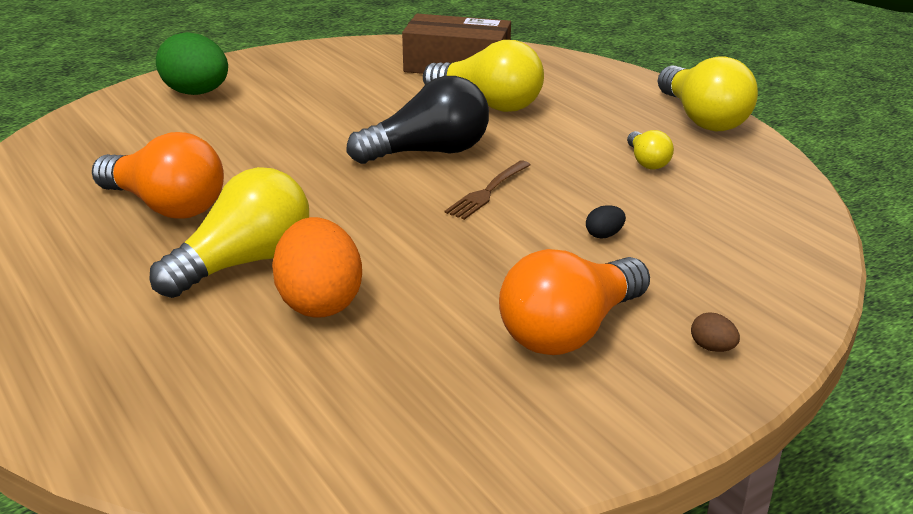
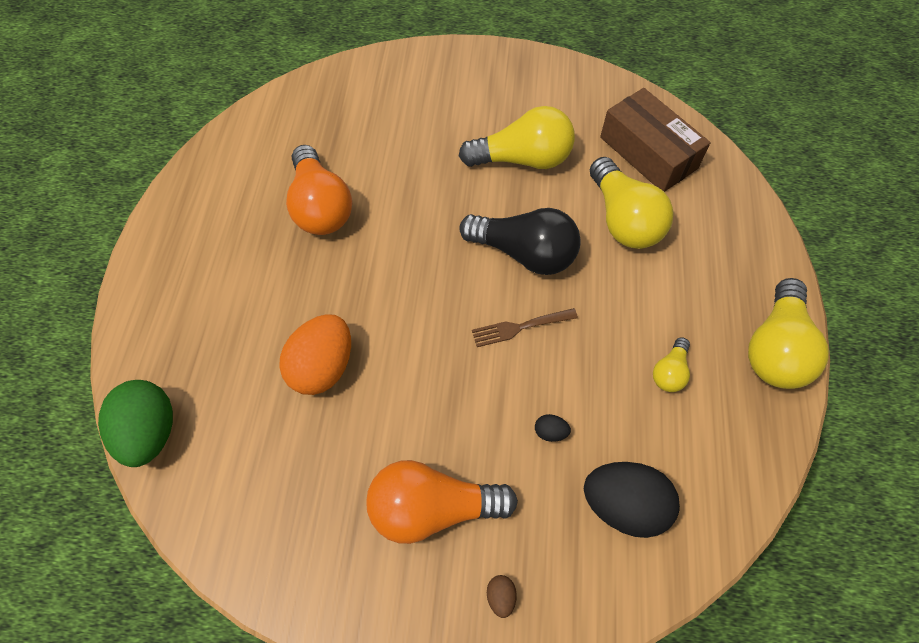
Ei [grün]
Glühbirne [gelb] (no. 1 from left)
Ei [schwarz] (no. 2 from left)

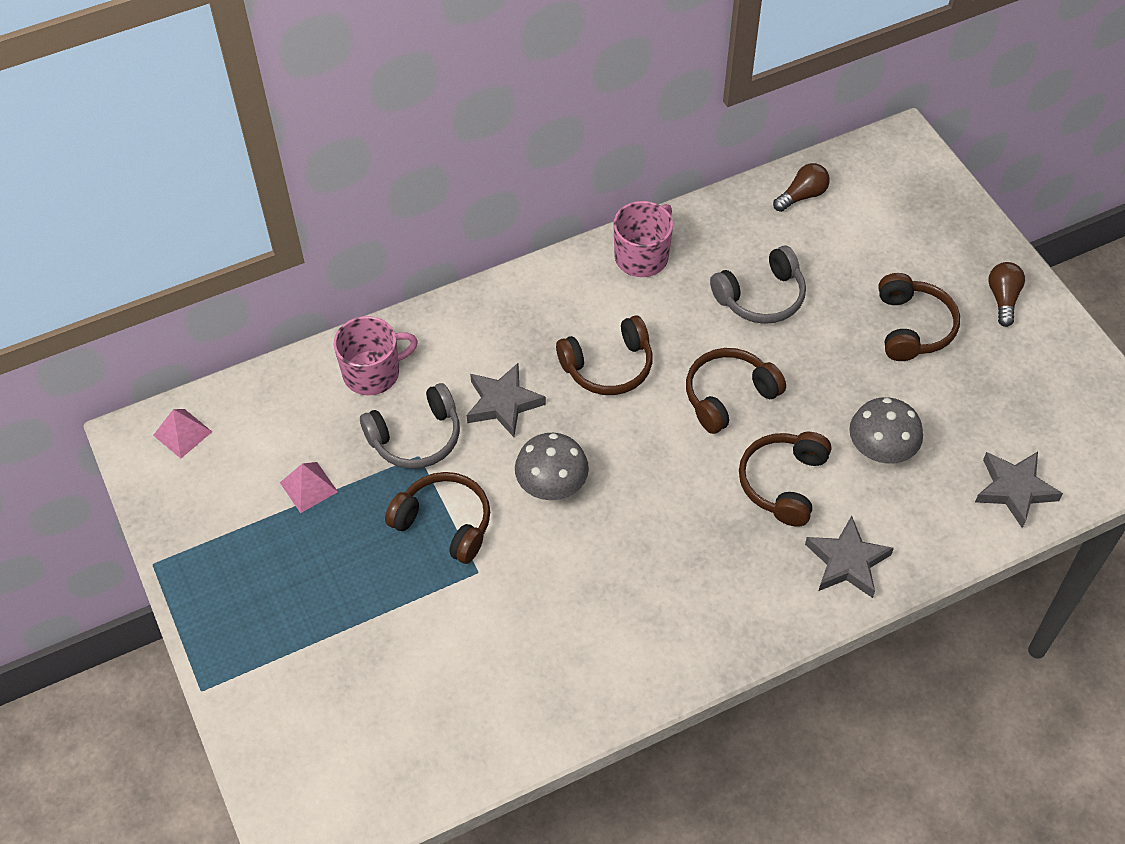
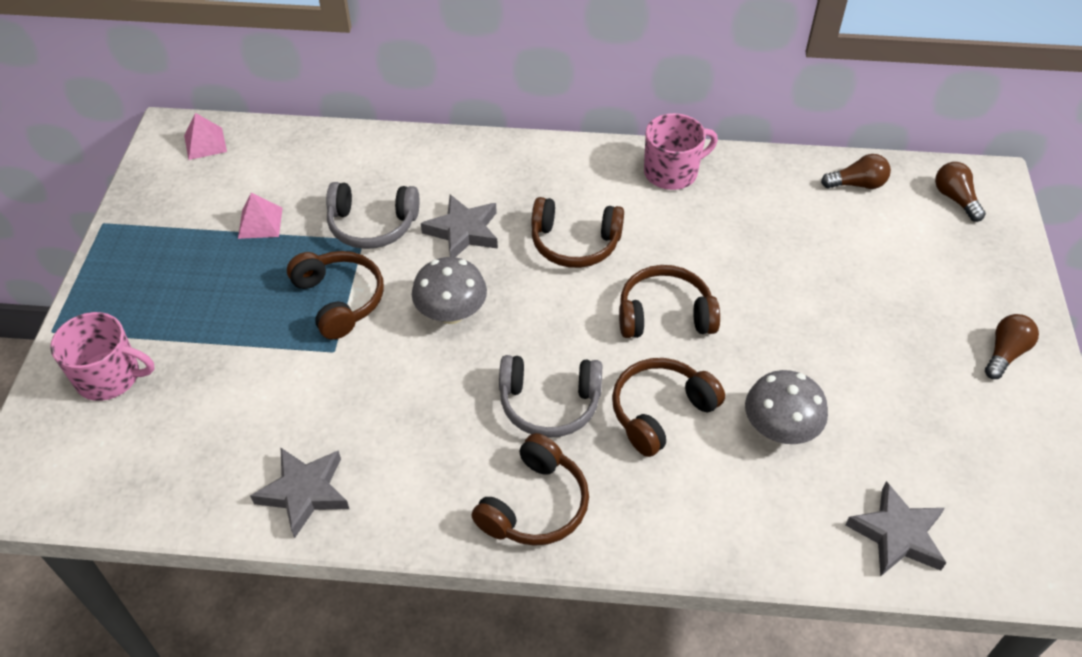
Kopfhörer [grau] (no. 2 from left)
Kopfhörer [braun] (no. 2 from left)
Tasse [rosa] (no. 1 from left)
Stern [grau] (no. 1 from left)
Glühbirne [braun] (no. 2 from left)

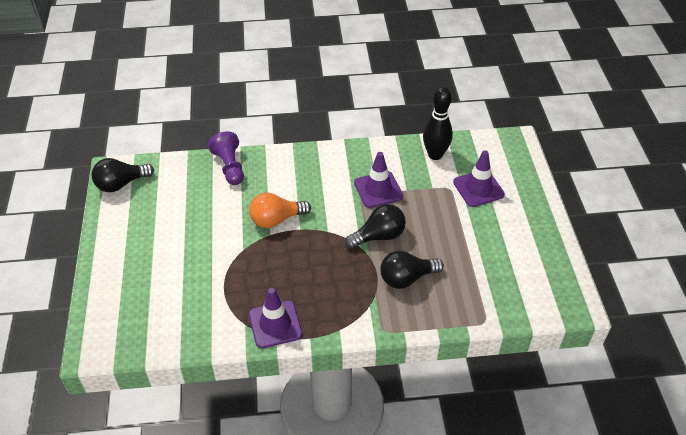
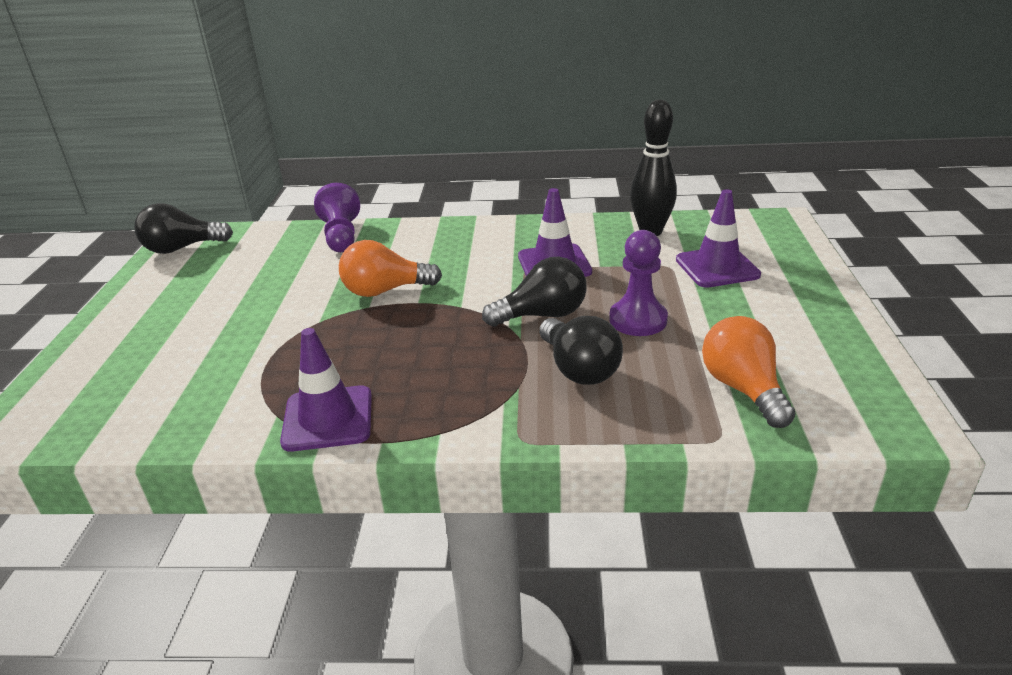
Glühbirne [schwarz] (no. 3 from left)
Bauer [lila] (no. 2 from left)
Glühbirne [orange] (no. 2 from left)

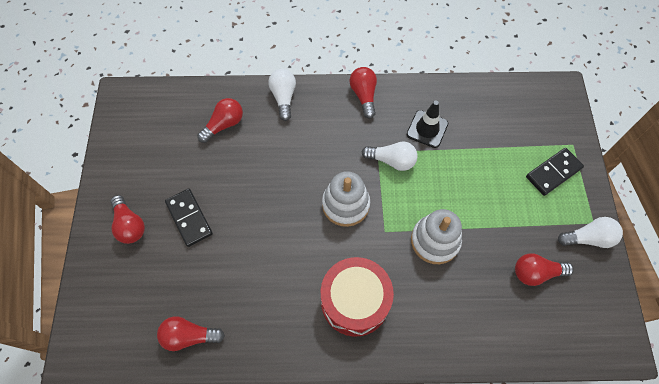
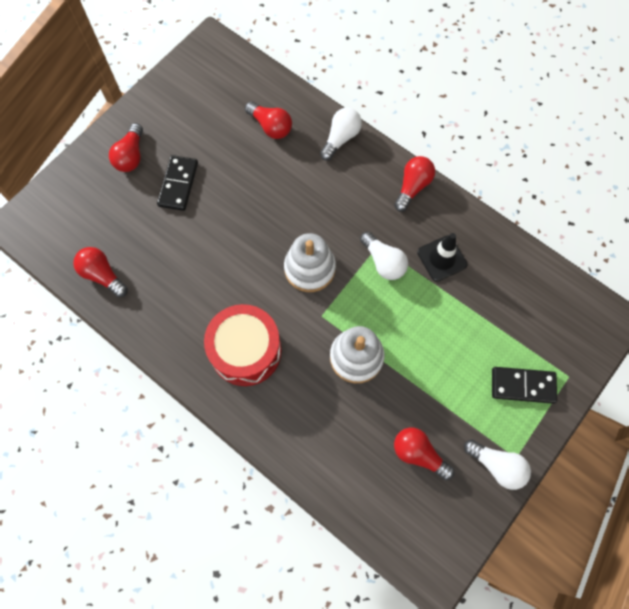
Glühbirne [rot] (no. 3 from left)

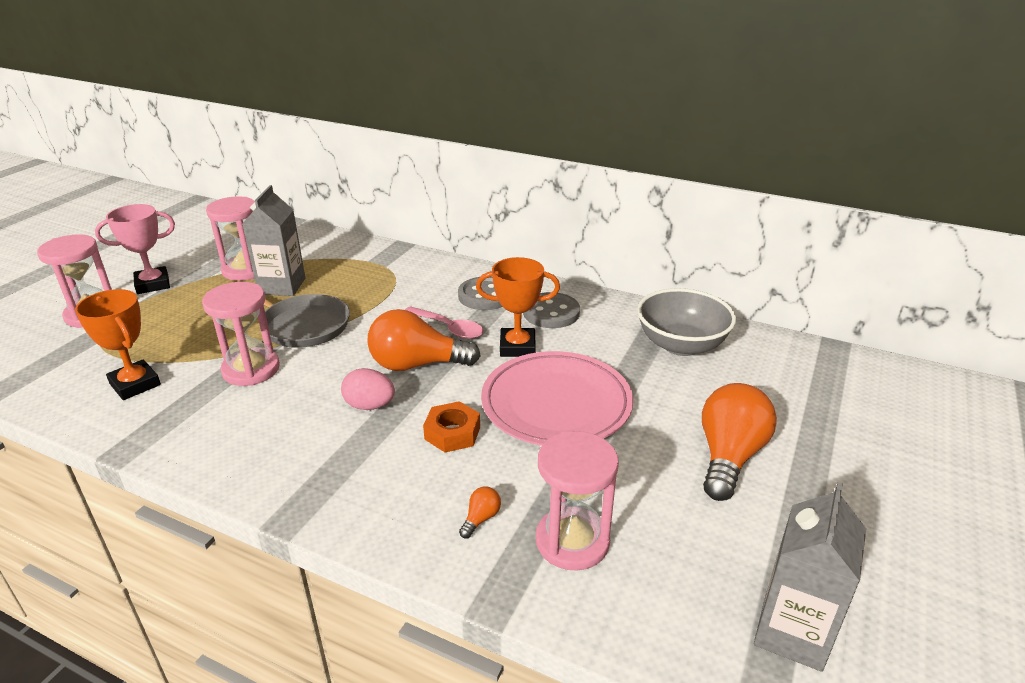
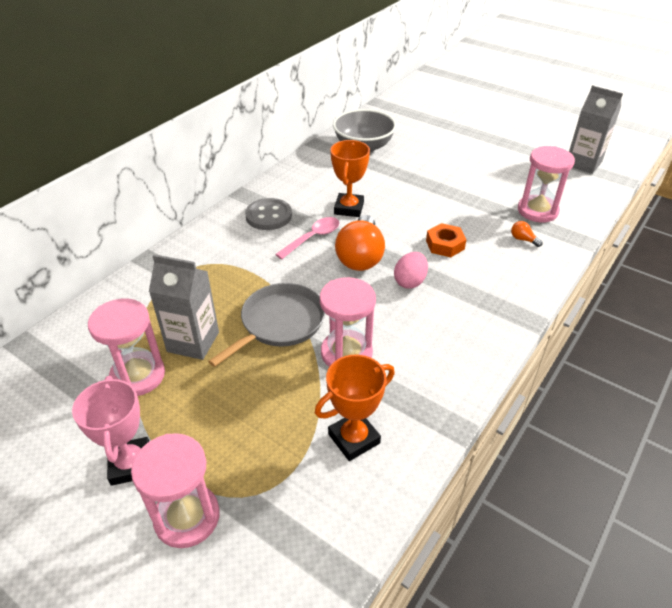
Knopf [grau] (no. 2 from left in the first image)
Teller [rosa]
Glühbirne [orange] (no. 3 from left in the first image)

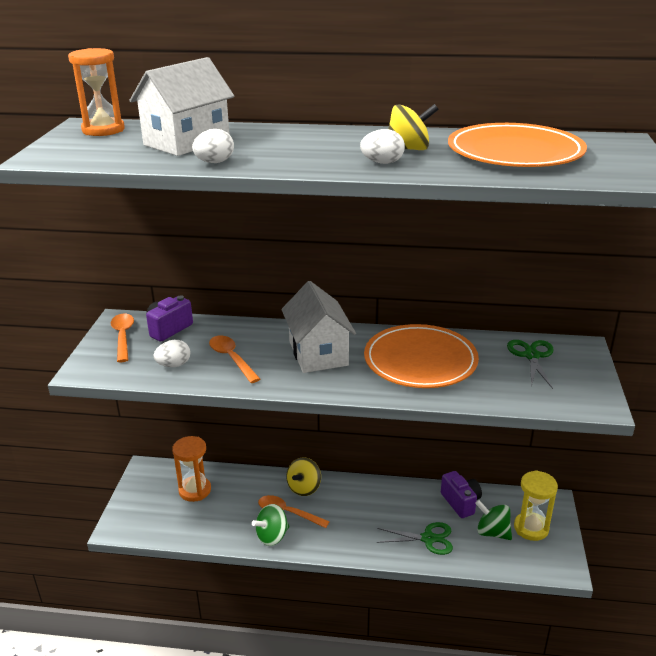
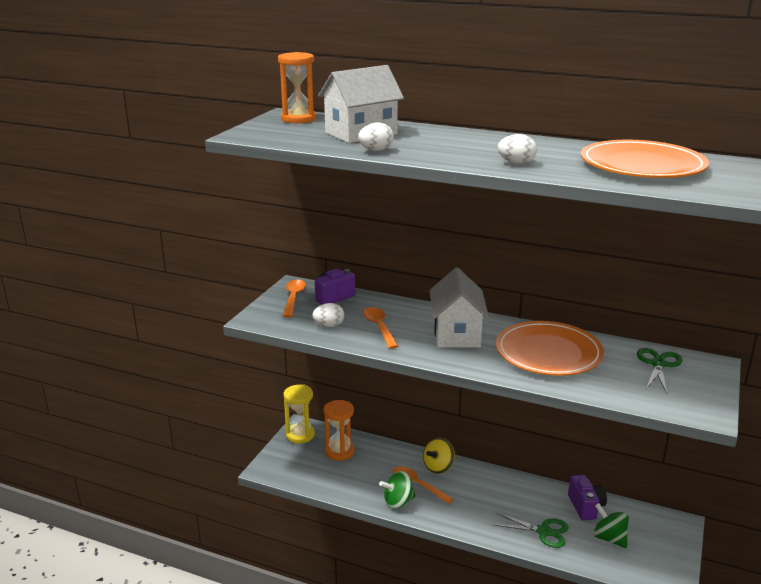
Kreisel [gelb] (no. 2 from left in the first image)
Sanduhr [gelb]

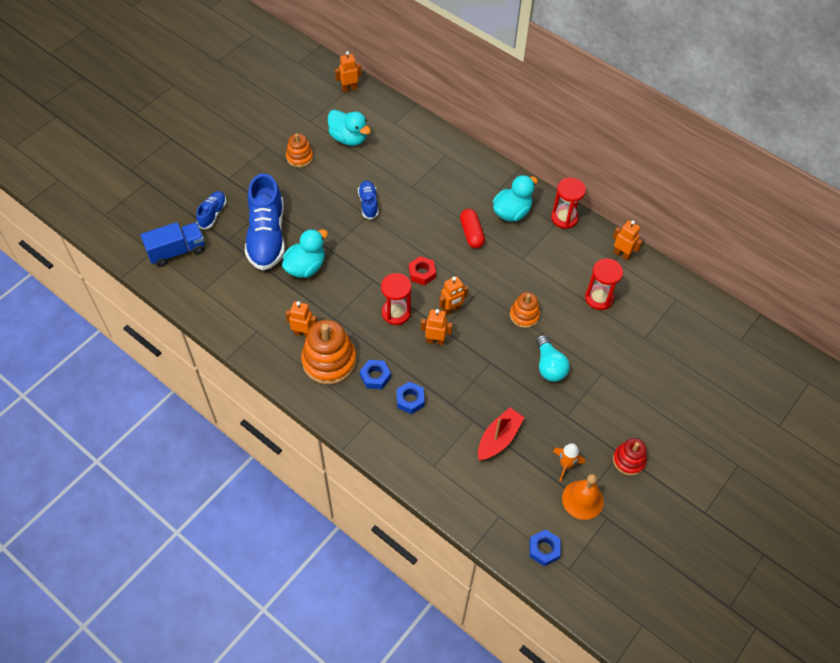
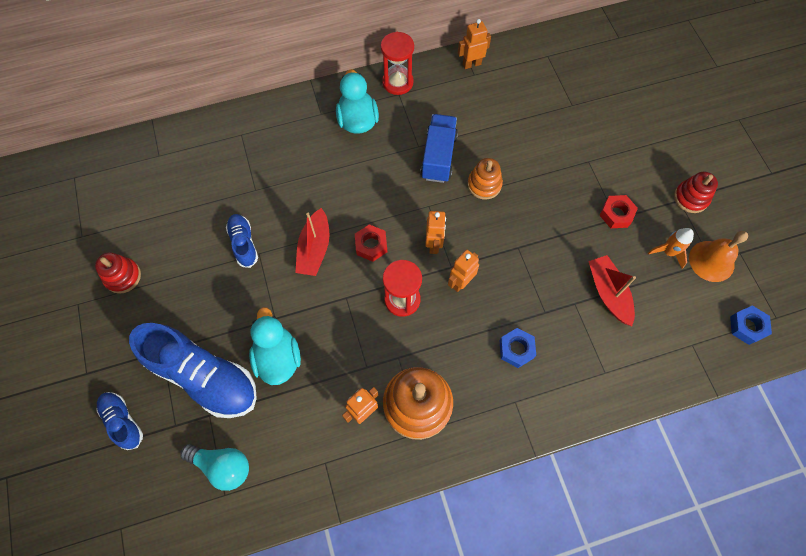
Roboter [orange] (no. 2 from left in the first image)
Ente [türkis] (no. 2 from left in the first image)
Stapelspielzeug [rot] (no. 1 from left)
Schuh [blau] (no. 3 from left)
Kapsel [rot]
Lastwagen [blau]
Sanduhr [rot] (no. 3 from left in the first image)
Glühbirne [türkis]
Sechskantmutter [blau] (no. 1 from left in the first image)
Sechskantmutter [rot] (no. 2 from left)
Boot [rot] (no. 1 from left)

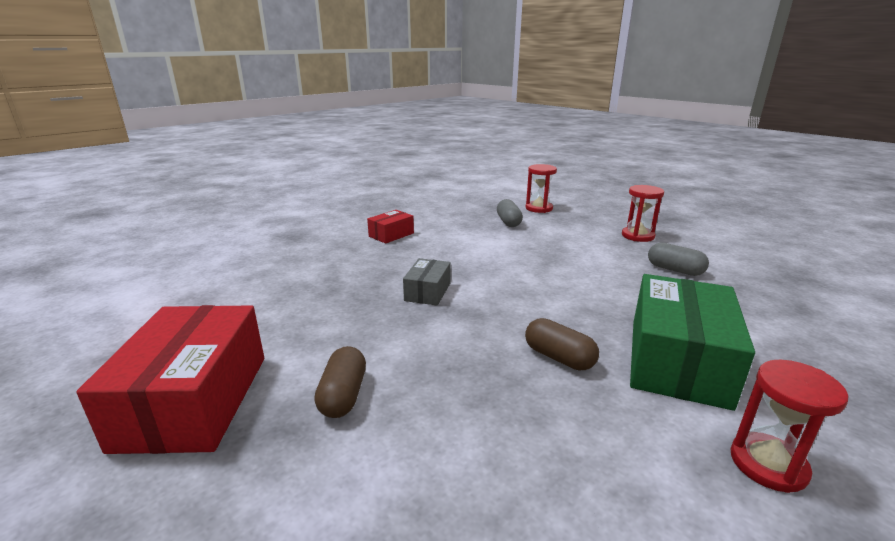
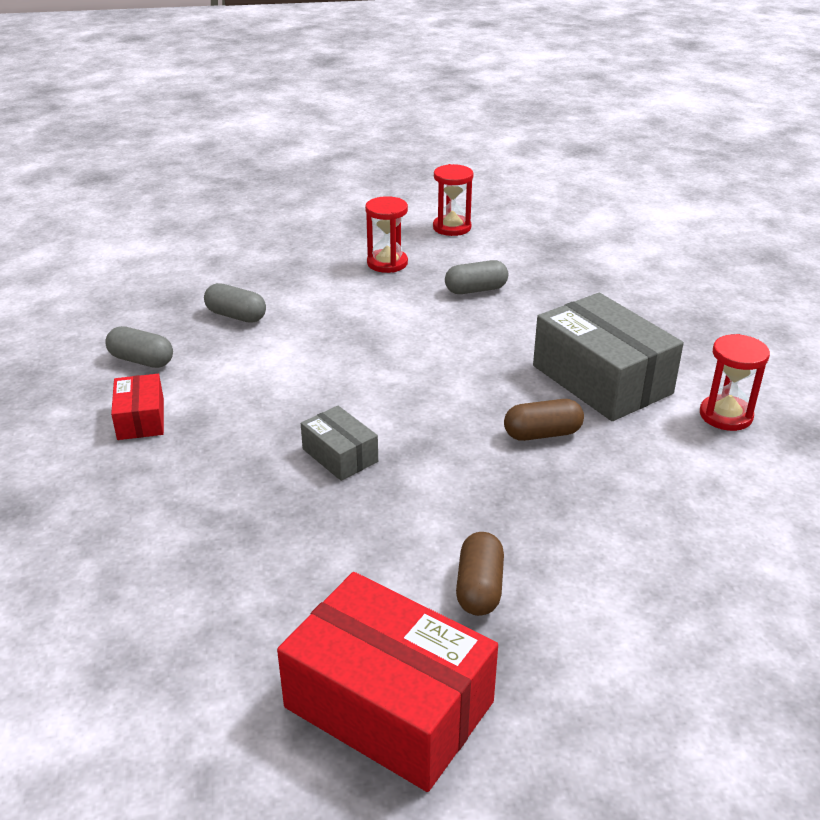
Sanduhr [rot] (no. 2 from left)
Schachtel [grau] (no. 2 from left)
Kapsel [braun] (no. 1 from left)
Kapsel [grau] (no. 1 from left)

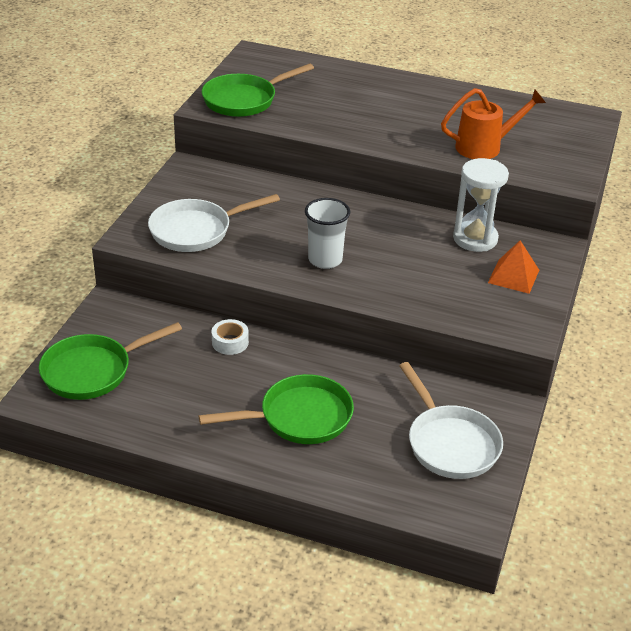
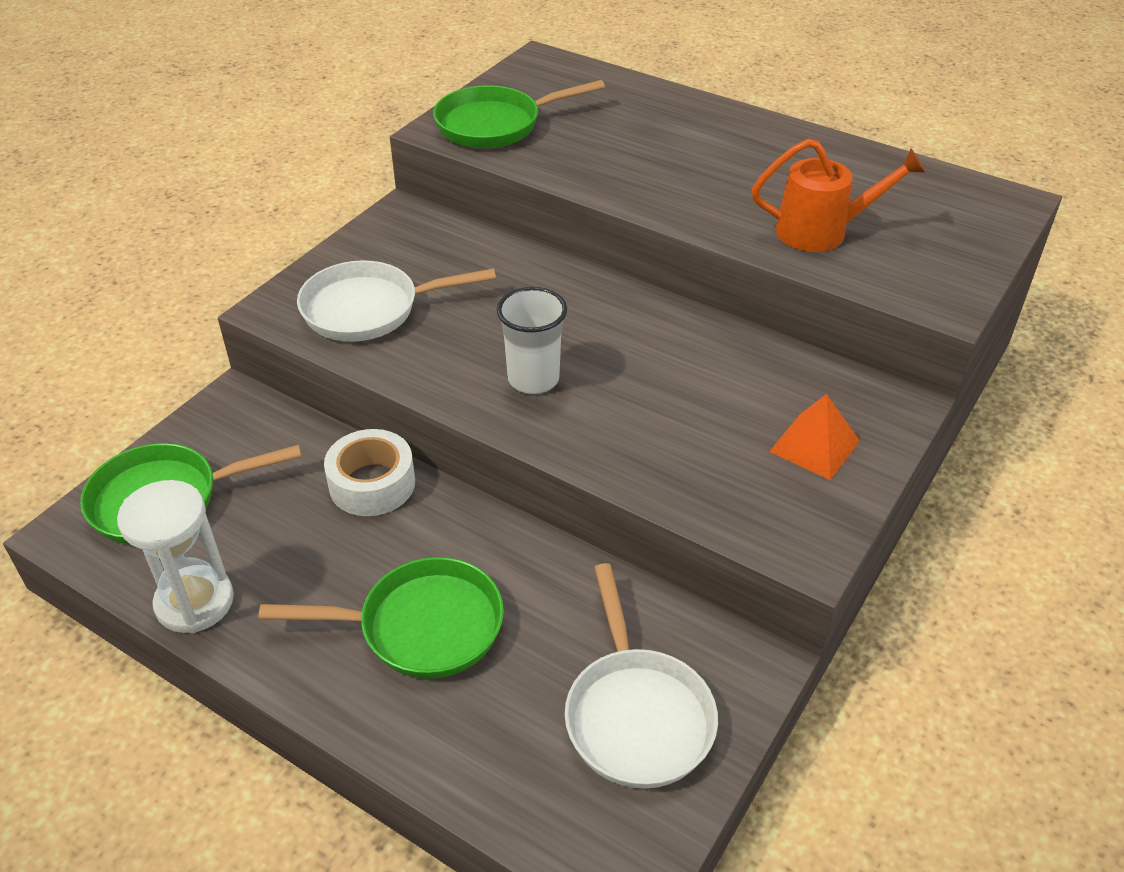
Sanduhr [weiß]
Klebeband [weiß]

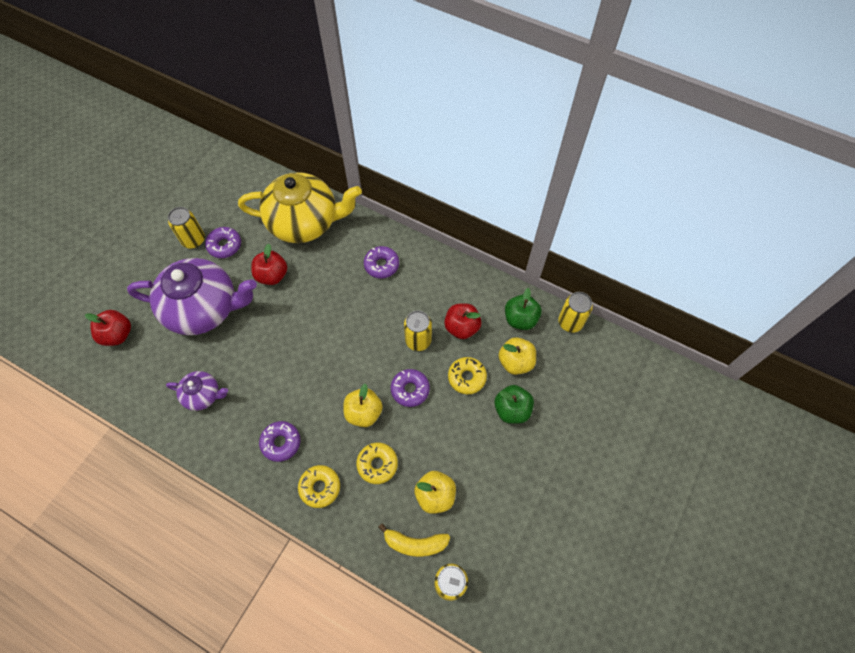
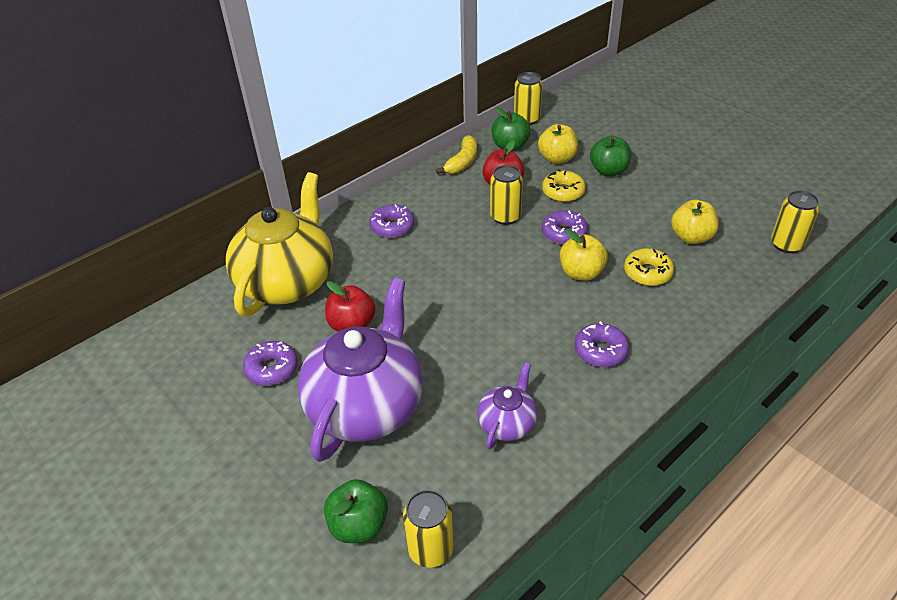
Dose [gelb] (no. 1 from left)
Apfel [grün] (no. 1 from left)
Donut [gelb] (no. 1 from left in the first image)
Banane [gelb]

